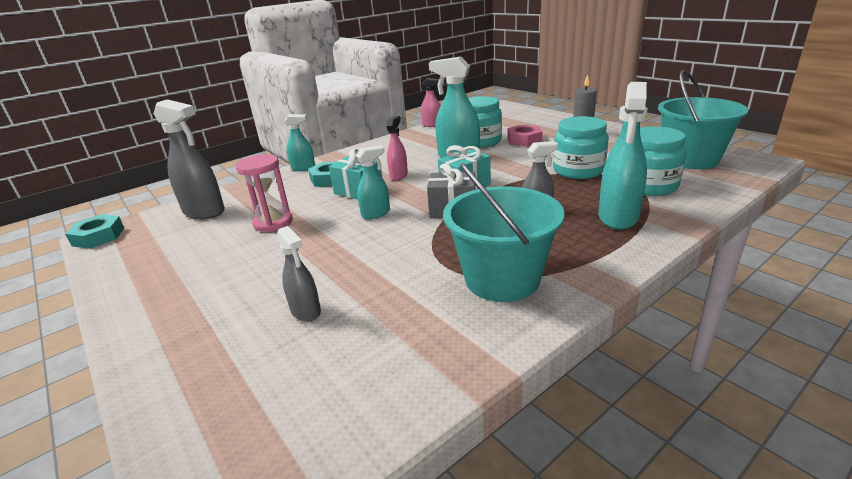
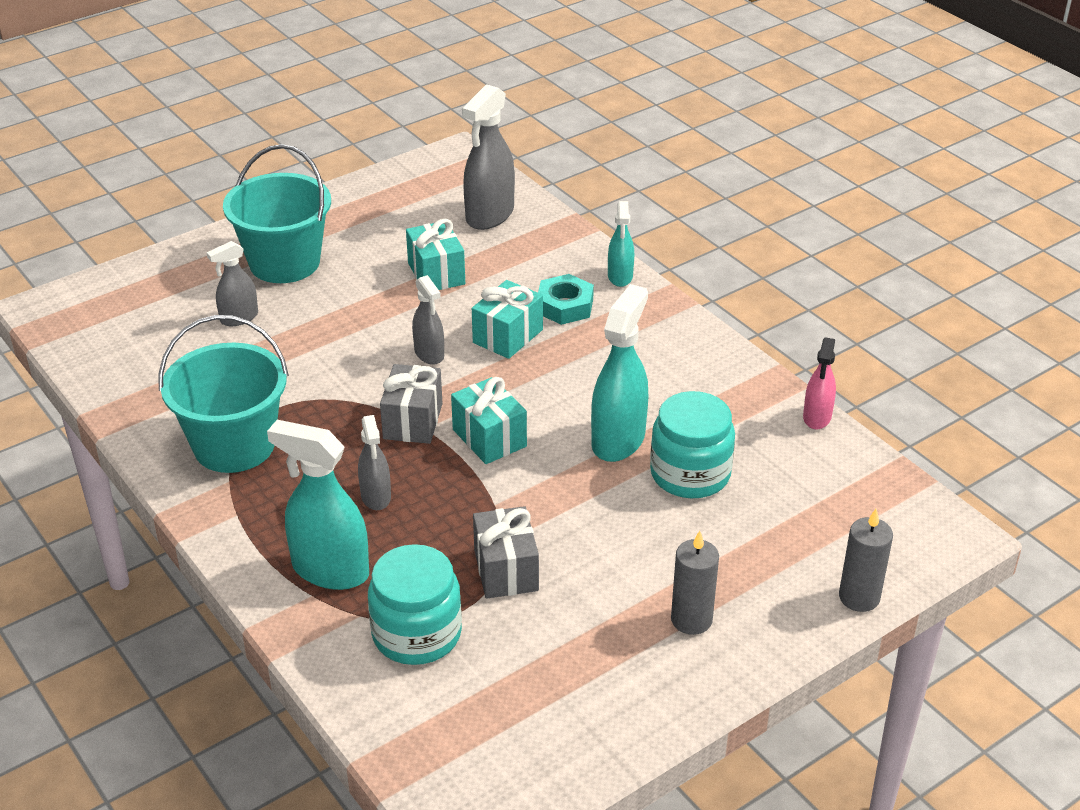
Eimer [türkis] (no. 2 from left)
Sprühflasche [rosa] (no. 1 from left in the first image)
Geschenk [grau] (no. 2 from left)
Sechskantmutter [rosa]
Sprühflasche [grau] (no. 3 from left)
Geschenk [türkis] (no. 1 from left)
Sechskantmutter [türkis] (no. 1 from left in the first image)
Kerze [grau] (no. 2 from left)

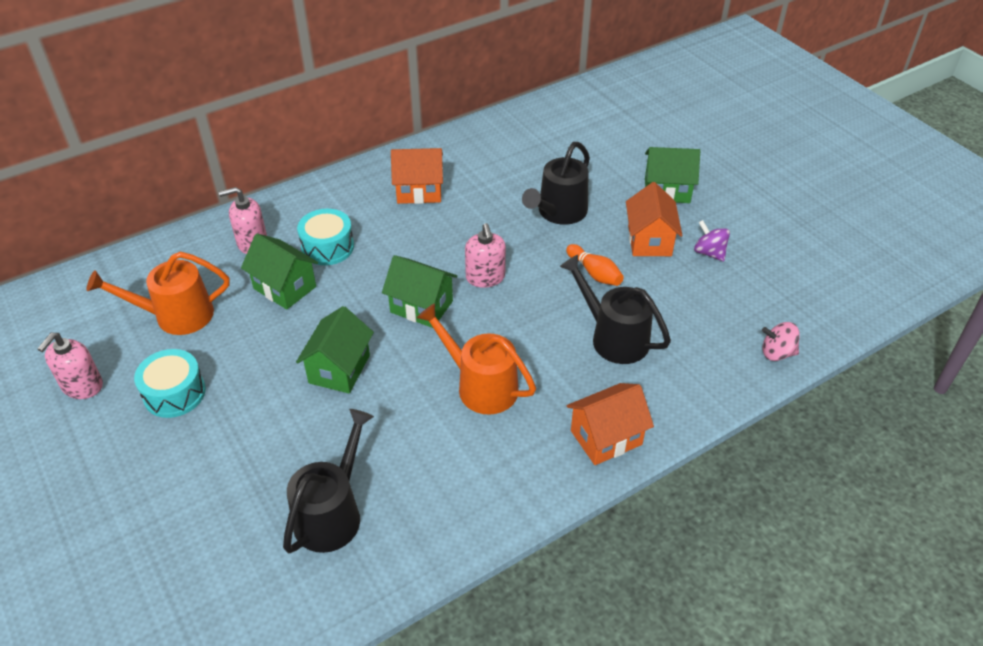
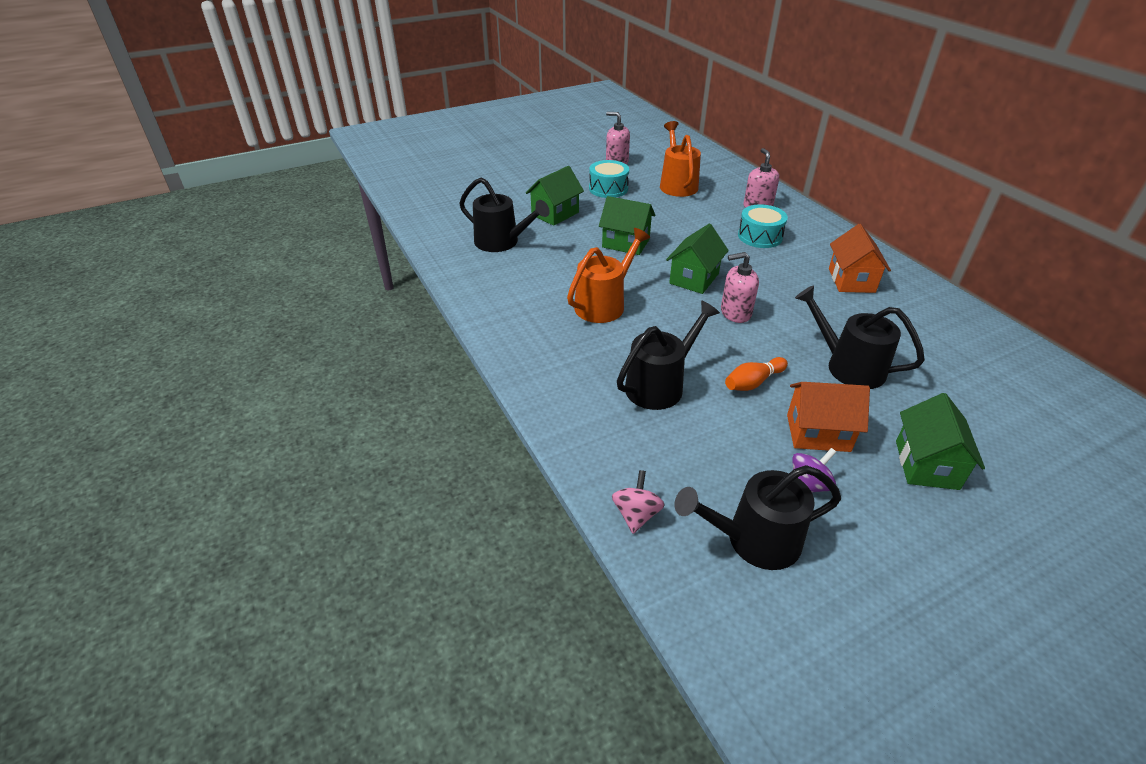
Haus [grün] (no. 1 from left)
Haus [orange] (no. 2 from left in the first image)
Gießkanne [schwarz] (no. 3 from left)

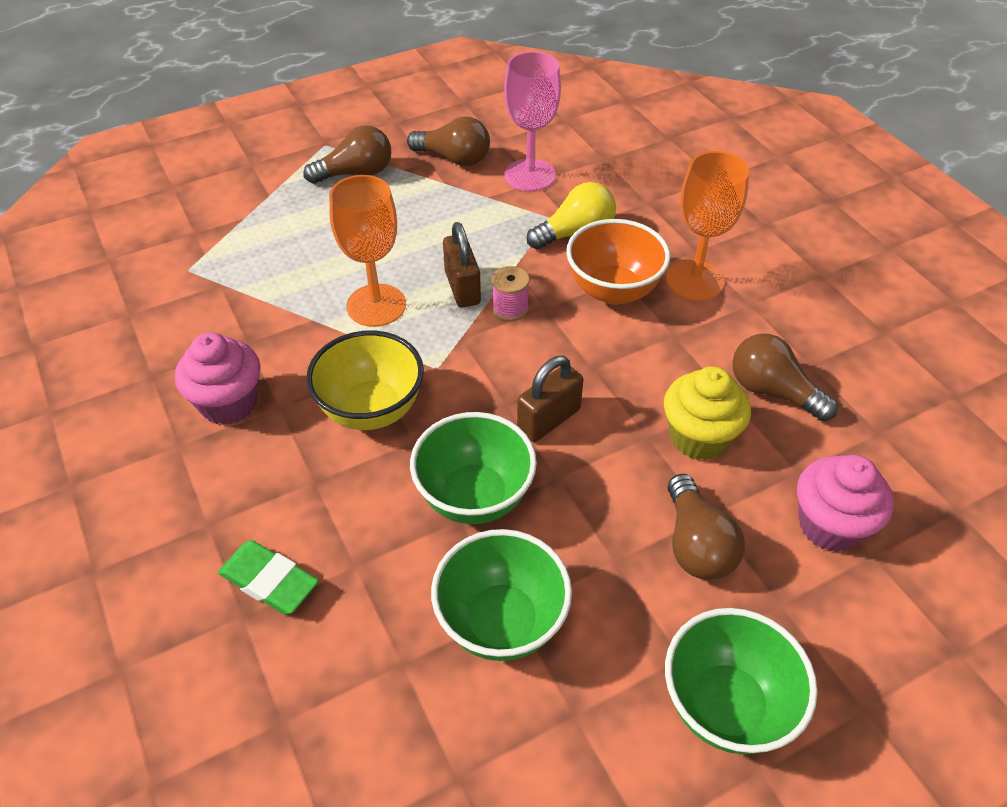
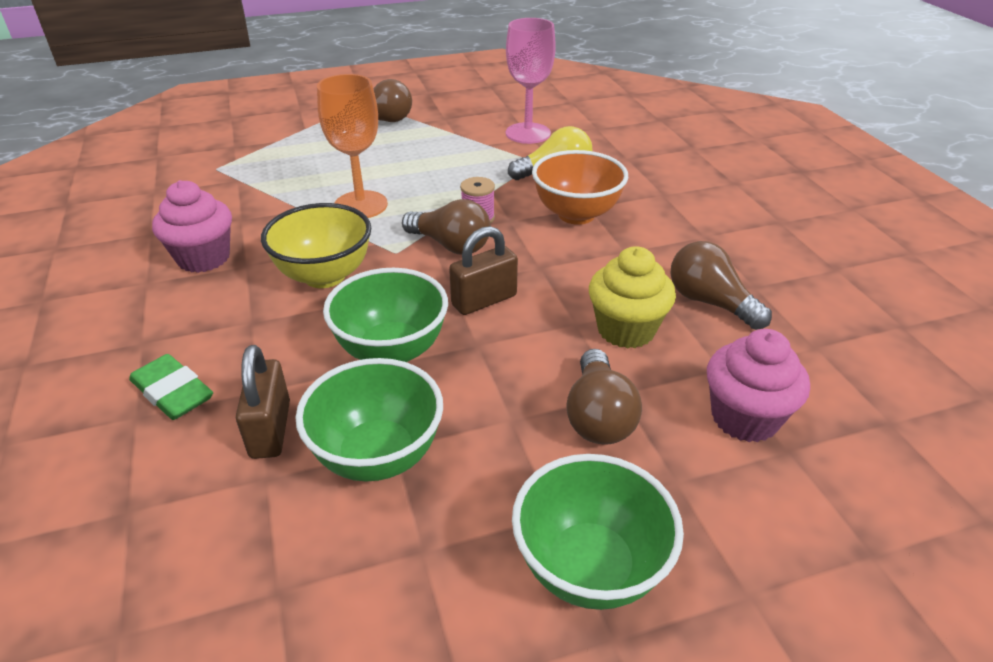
Glühbirne [braun] (no. 2 from left)
Kelch [orange] (no. 2 from left in the first image)
Vorhängeschloss [braun] (no. 1 from left)

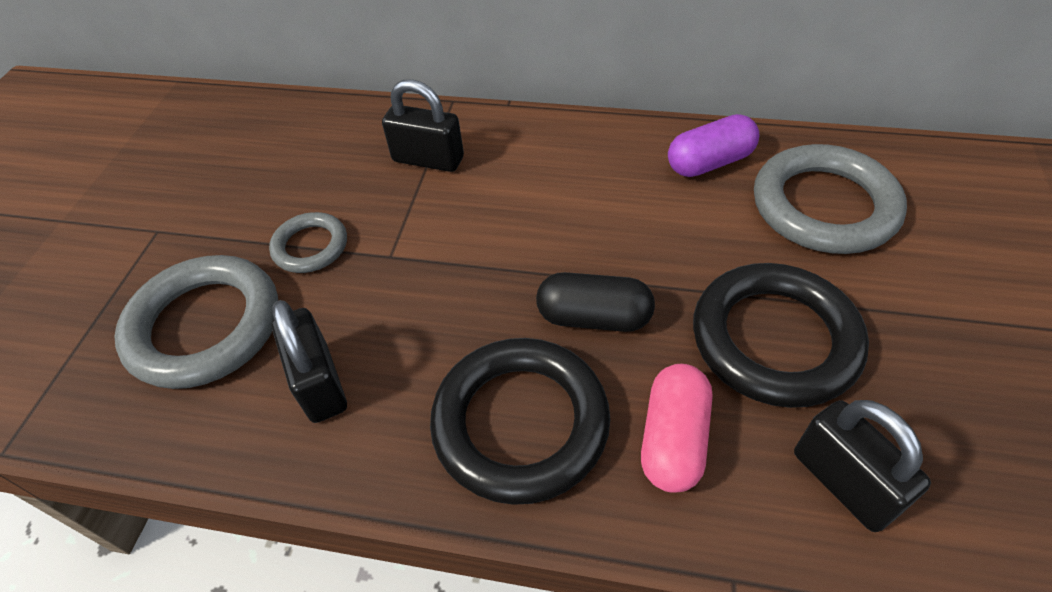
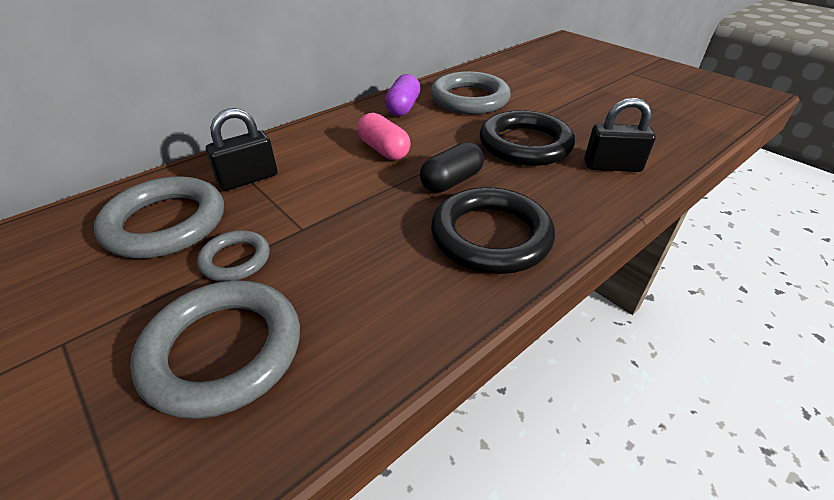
Vorhängeschloss [schwarz] (no. 1 from left in the first image)
Kapsel [rosa]
Ring [grau] (no. 1 from left)

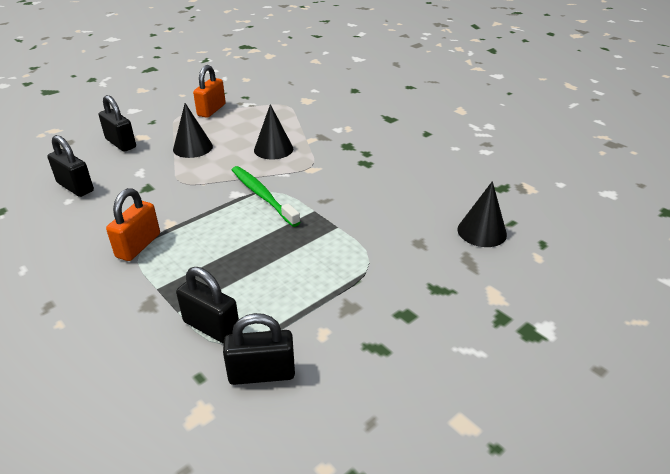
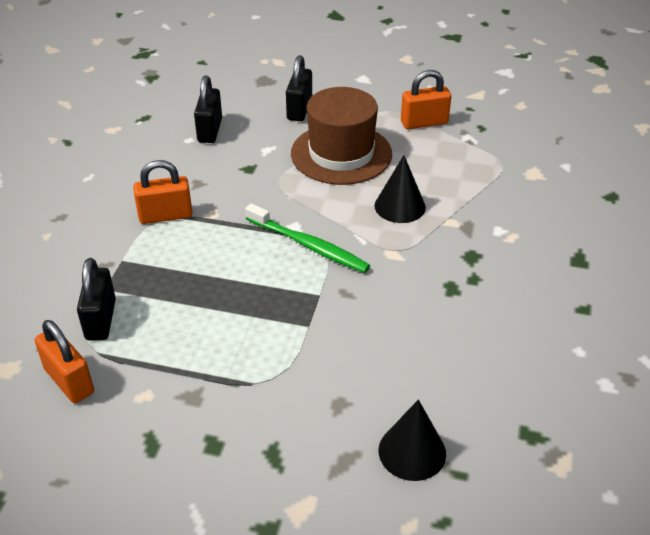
Hut [braun]
Zahnbürste [grün]
Vorhängeschloss [orange] (no. 1 from left)

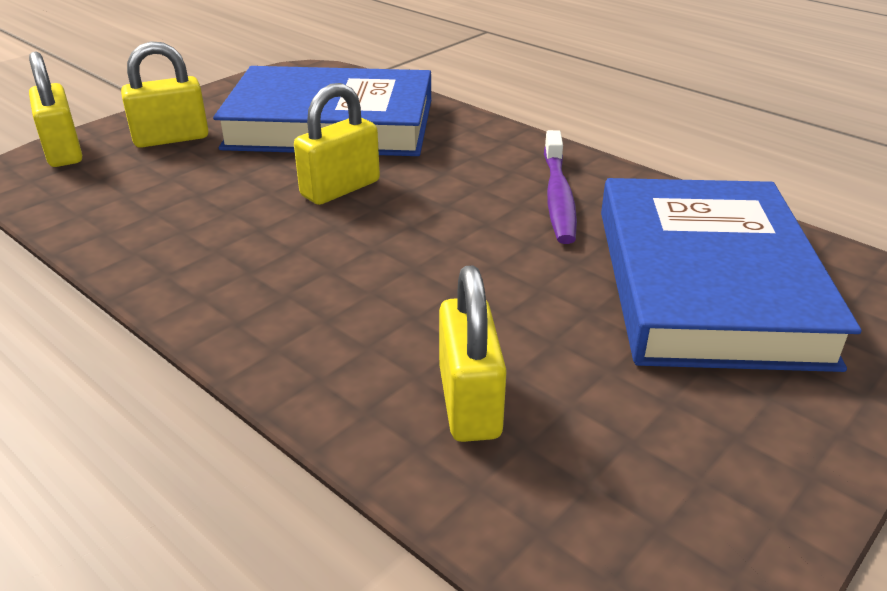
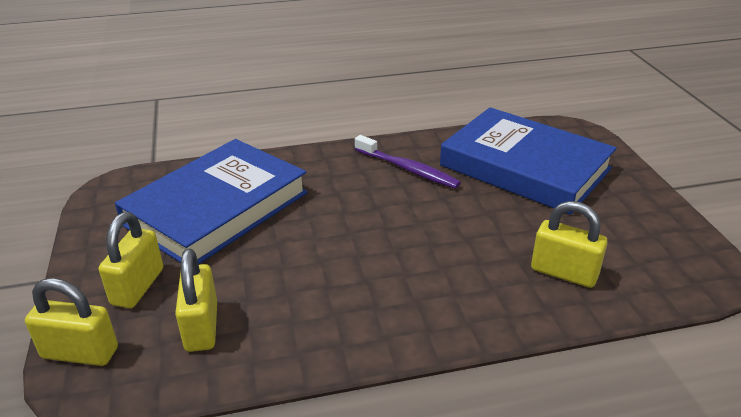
Vorhängeschloss [gelb] (no. 3 from left)

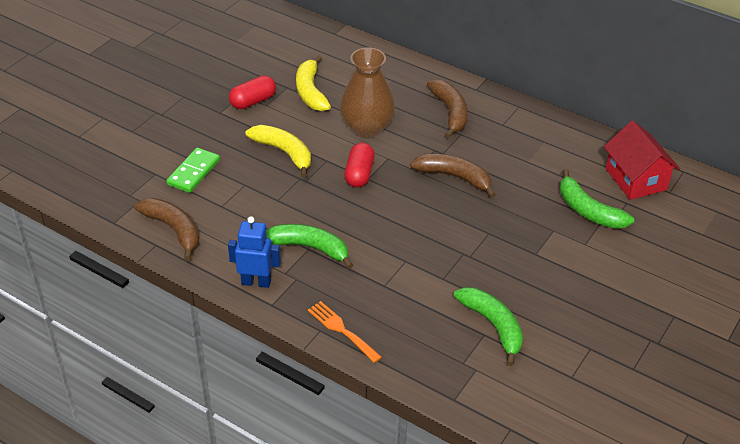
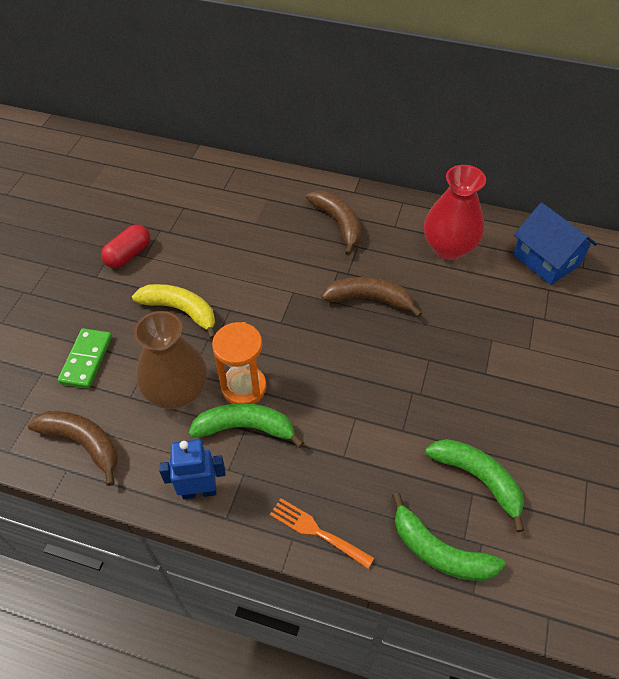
Vase [braun]
Banane [gelb] (no. 2 from left in the first image)
Haus [blau]
Kapsel [rot] (no. 2 from left in the first image)
Banane [grün] (no. 2 from left)
Vase [rot]
Sanduhr [orange]

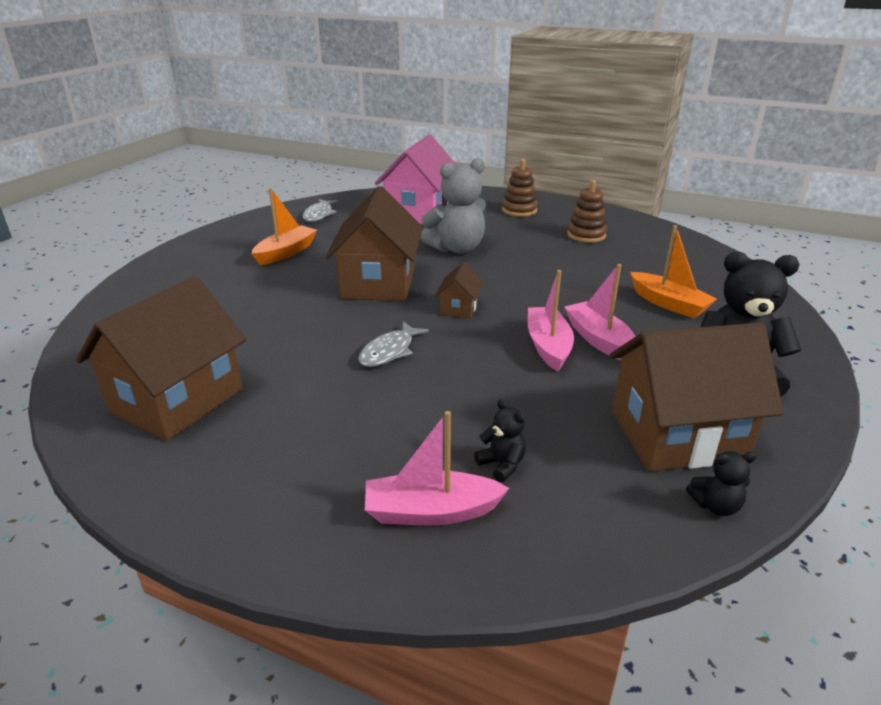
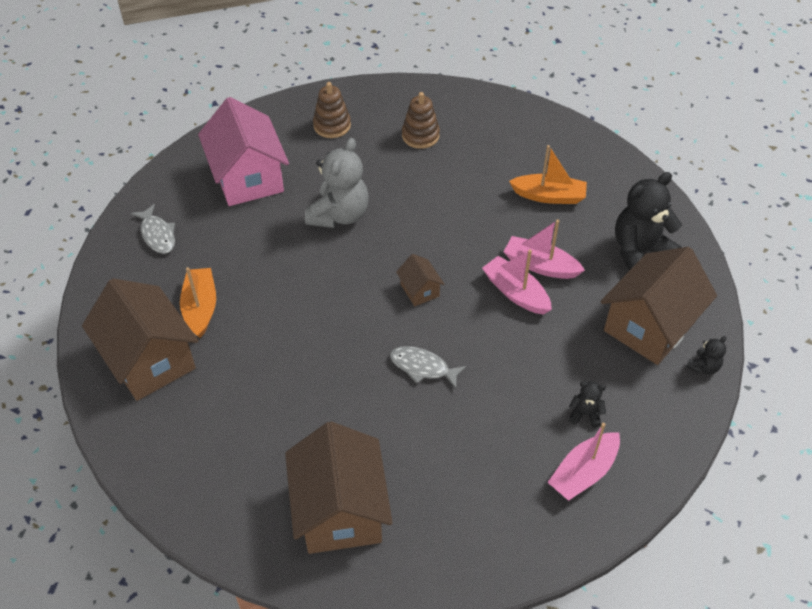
Haus [braun] (no. 1 from left)
Fisch [grau] (no. 2 from left)

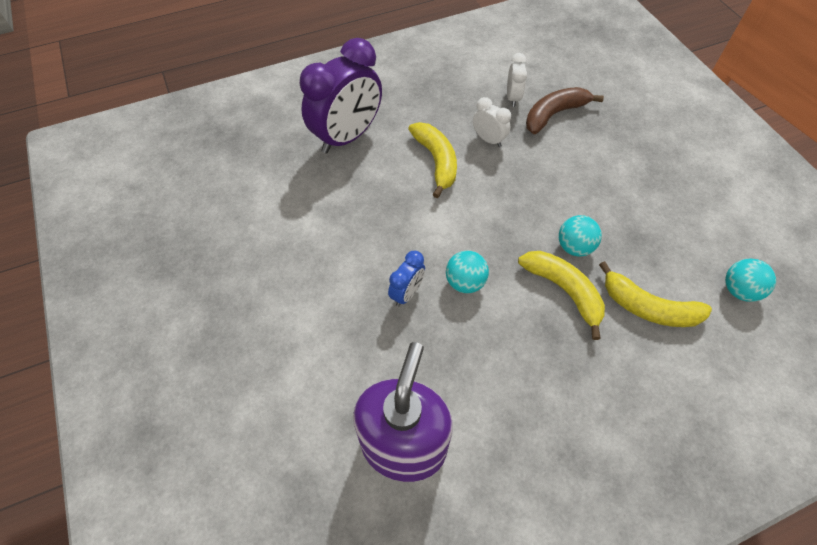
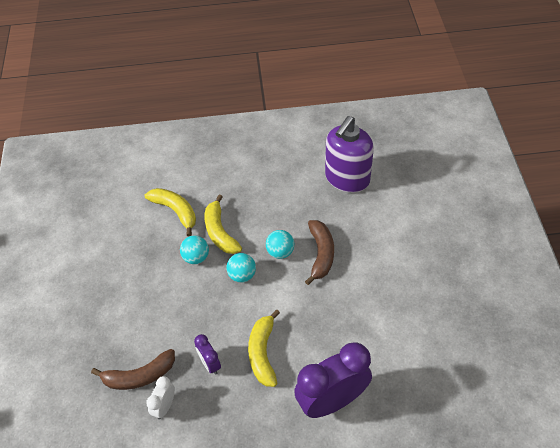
Wecker [lila] (no. 1 from left)
Banane [braun] (no. 2 from left)
Ball [türkis] (no. 2 from left)

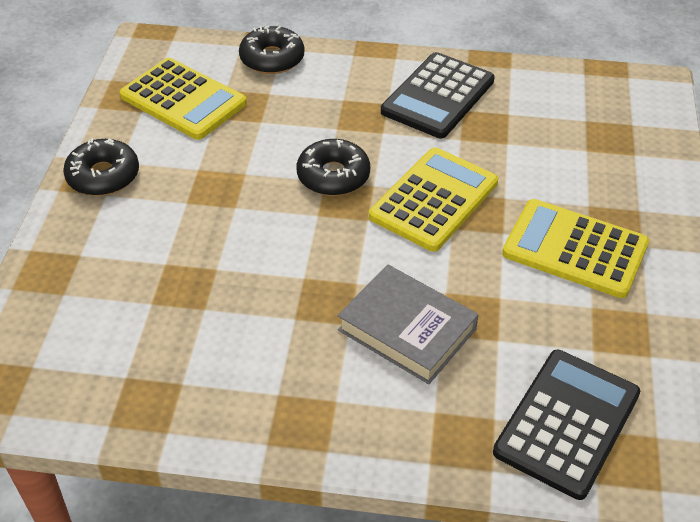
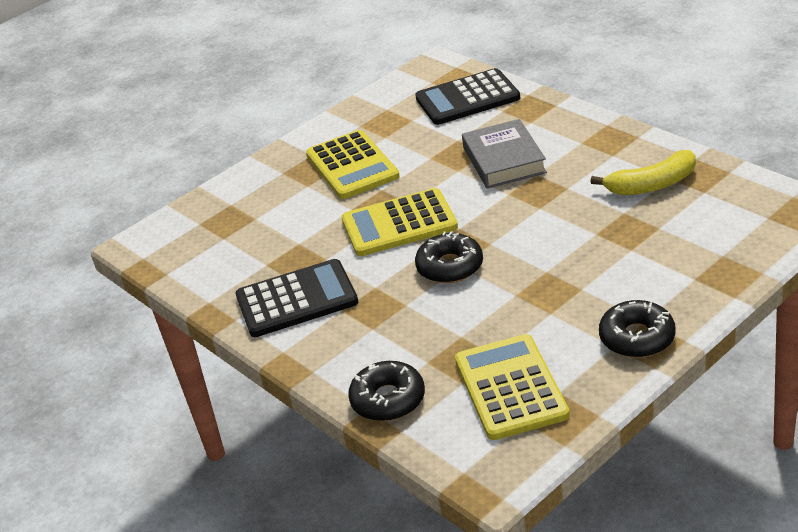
Banane [gelb]

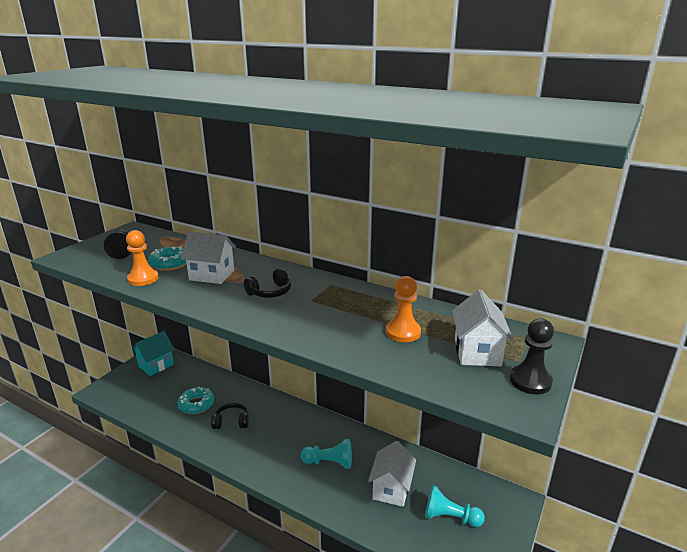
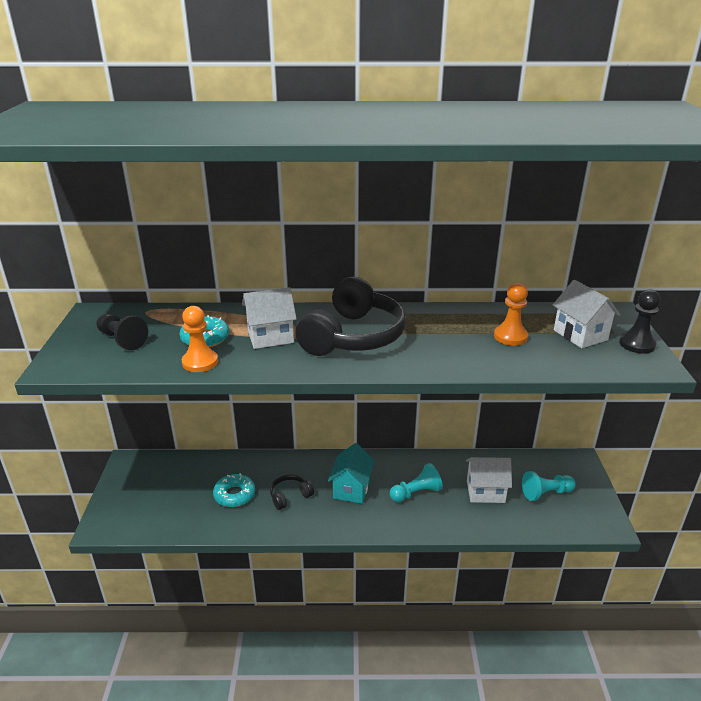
Kopfhörer [schwarz] (no. 2 from left)
Haus [türkis]
Haus [weiß] (no. 2 from left)

